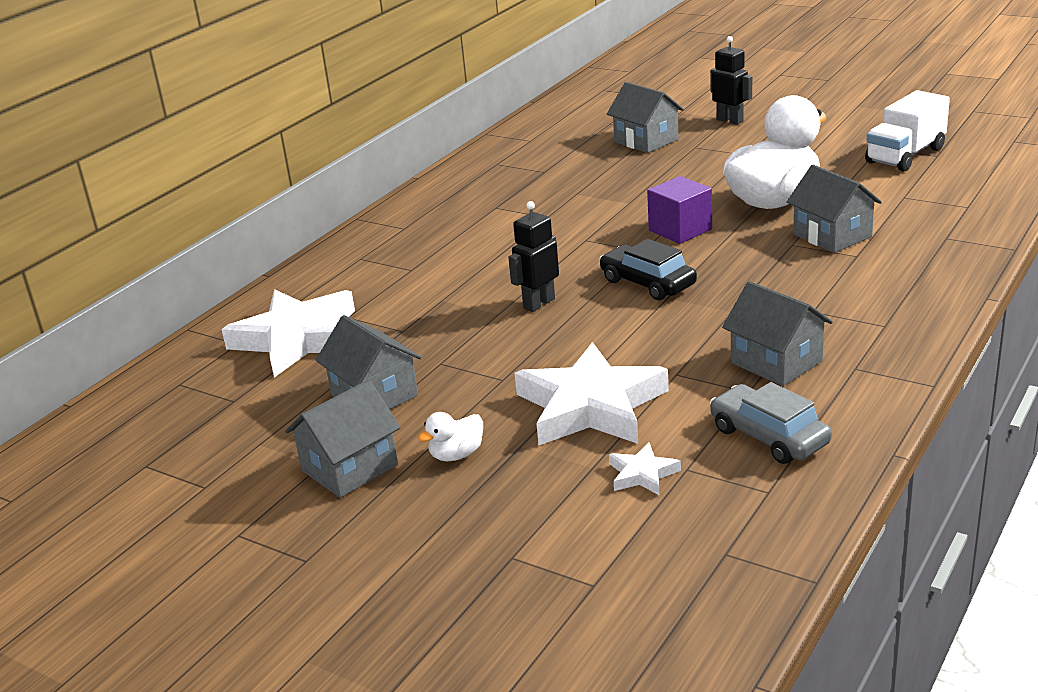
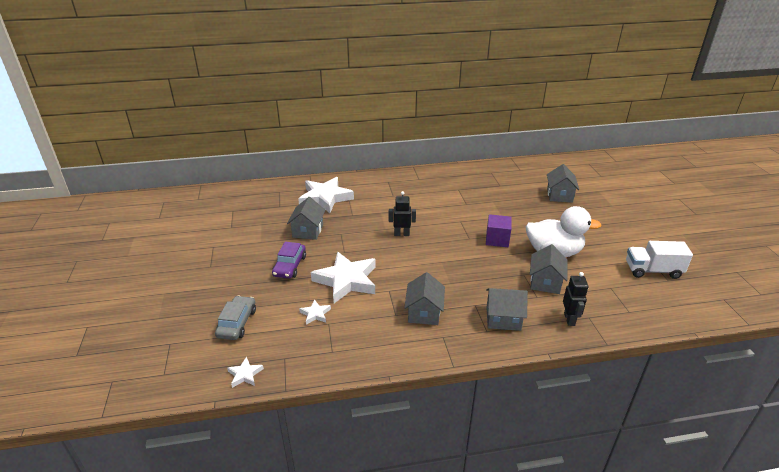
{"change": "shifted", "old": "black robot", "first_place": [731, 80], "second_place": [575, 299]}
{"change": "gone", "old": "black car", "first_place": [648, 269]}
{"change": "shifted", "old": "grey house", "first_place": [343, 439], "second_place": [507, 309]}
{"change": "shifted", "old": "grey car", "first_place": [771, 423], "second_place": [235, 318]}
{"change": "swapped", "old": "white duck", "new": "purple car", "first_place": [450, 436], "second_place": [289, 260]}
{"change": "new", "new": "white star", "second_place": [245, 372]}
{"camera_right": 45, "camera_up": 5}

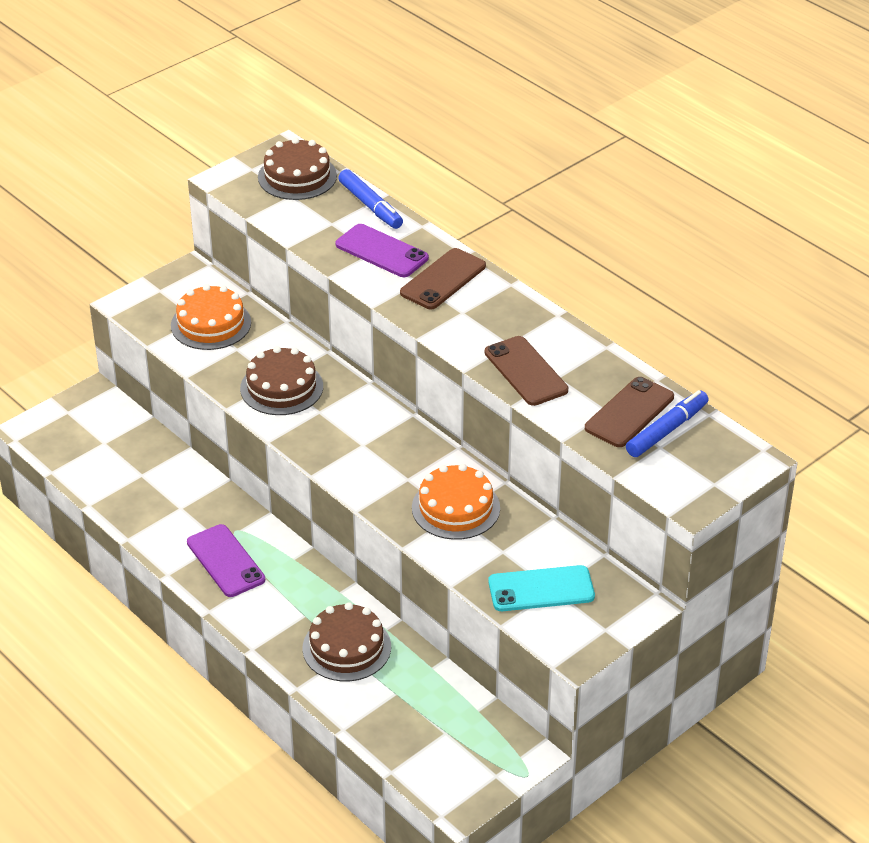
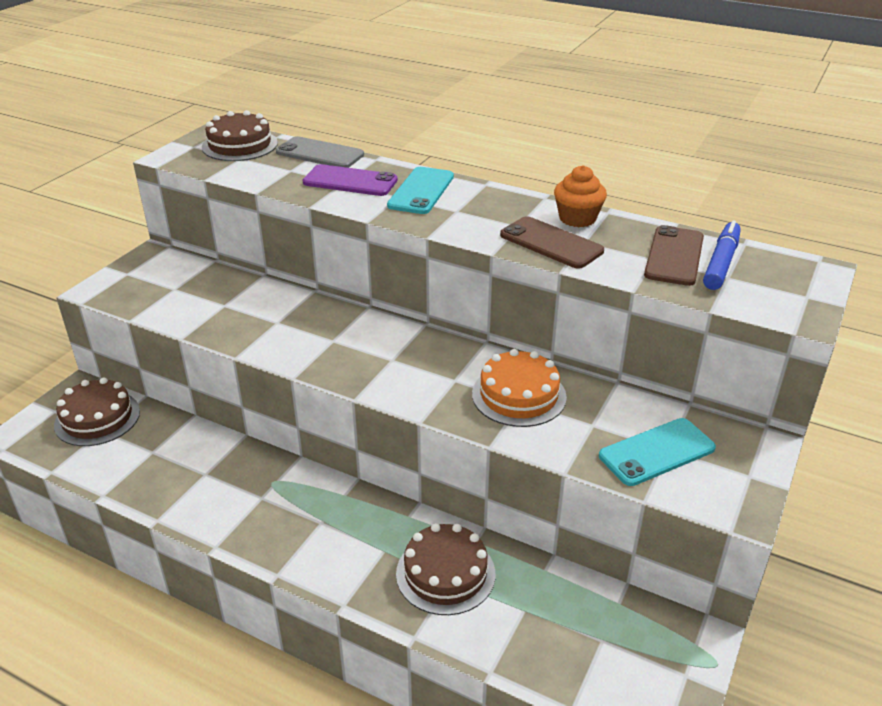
{"change": "swapped", "old": "blue marker", "new": "grey phone", "first_place": [370, 199], "second_place": [320, 152]}
{"change": "repainted", "old": "brown phone", "new": "turquoise phone", "first_place": [443, 278], "second_place": [420, 190]}
{"change": "gone", "old": "orange cake", "first_place": [211, 317]}
{"change": "shifted", "old": "brown cake", "first_place": [281, 380], "second_place": [97, 411]}
{"change": "gone", "old": "purple phone", "first_place": [226, 560]}
{"change": "new", "new": "orange cupcake", "second_place": [580, 196]}
{"camera_right": -20, "camera_up": -5}

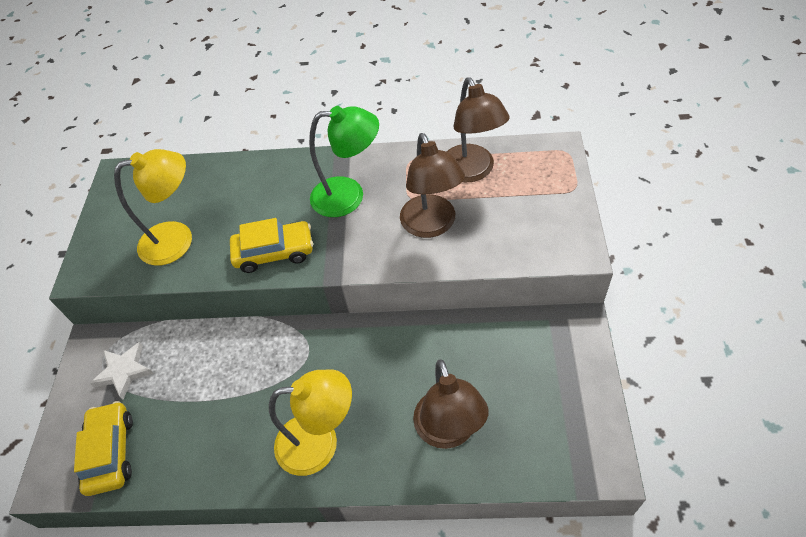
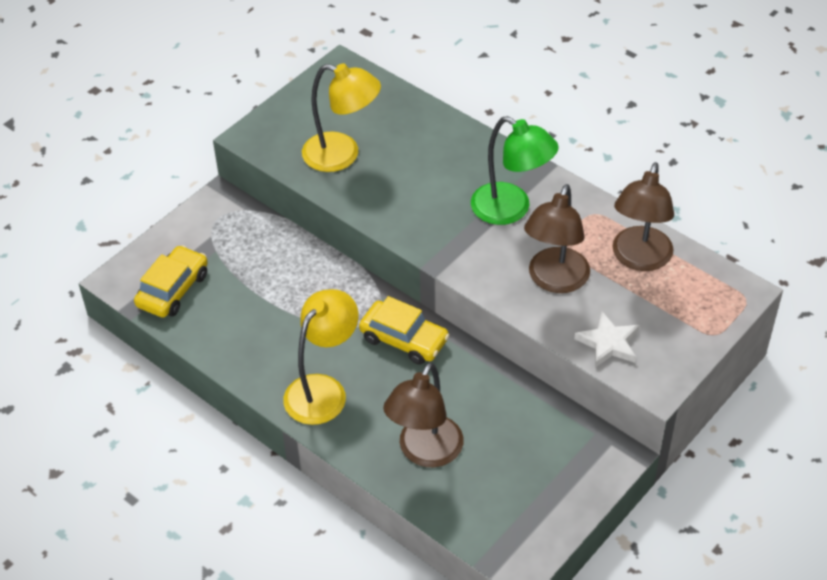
{"change": "shifted", "old": "yellow car", "first_place": [271, 245], "second_place": [404, 330]}
{"change": "shifted", "old": "white star", "first_place": [122, 370], "second_place": [606, 339]}
{"change": "rotated", "old": "yellow lamp", "first_place": [310, 423], "second_place": [320, 357], "degrees": -90}
{"camera_right": 35, "camera_up": -5}

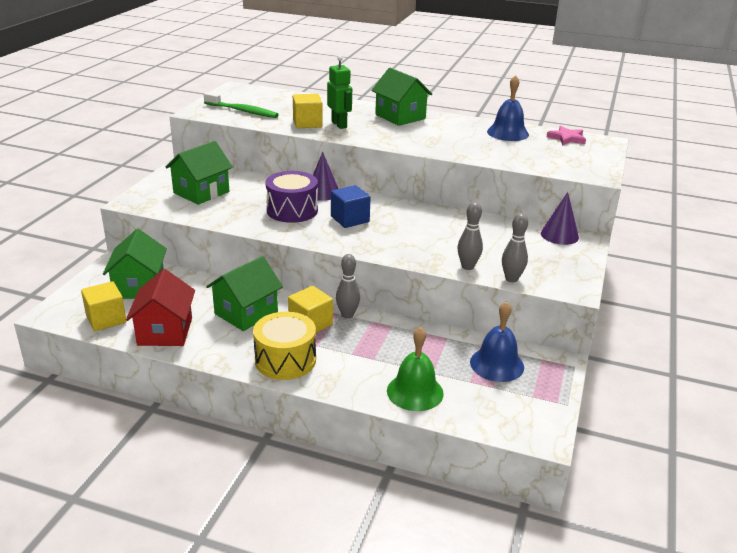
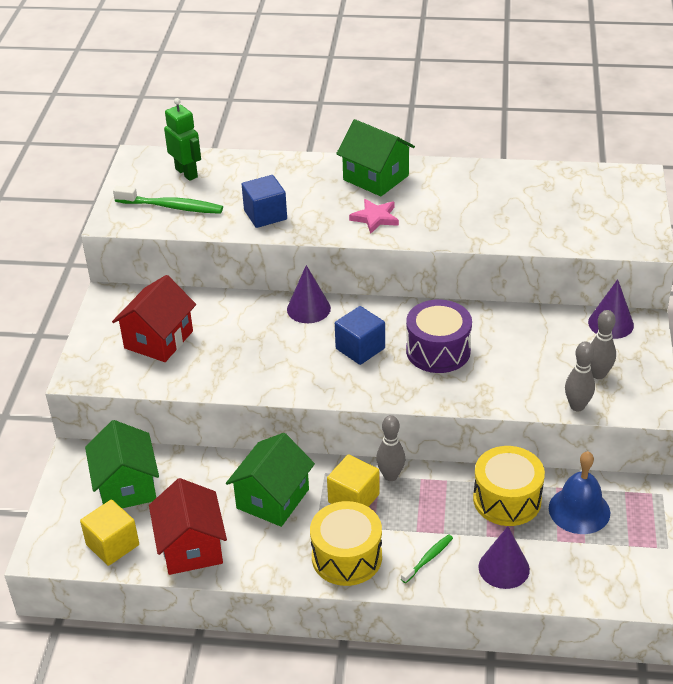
{"change": "shifted", "old": "green robot", "first_place": [339, 92], "second_place": [182, 139]}
{"change": "gone", "old": "blue bell", "first_place": [508, 108]}
{"change": "repainted", "old": "yellow cube", "new": "blue cube", "first_place": [307, 111], "second_place": [264, 201]}
{"change": "shifted", "old": "pink star", "first_place": [566, 135], "second_place": [374, 216]}
{"change": "repainted", "old": "green house", "new": "red house", "first_place": [199, 173], "second_place": [154, 318]}
{"change": "shifted", "old": "purple drum", "first_place": [291, 197], "second_place": [439, 336]}
{"change": "shifted", "old": "grey bowling pin", "first_place": [470, 236], "second_place": [603, 344]}
{"change": "swapped", "old": "green bell", "new": "purple cone", "first_place": [415, 369], "second_place": [504, 557]}
{"change": "new", "new": "yellow drum", "second_place": [509, 486]}
{"change": "new", "new": "green toothbrush", "second_place": [427, 558]}
{"camera_right": -10, "camera_up": 10}

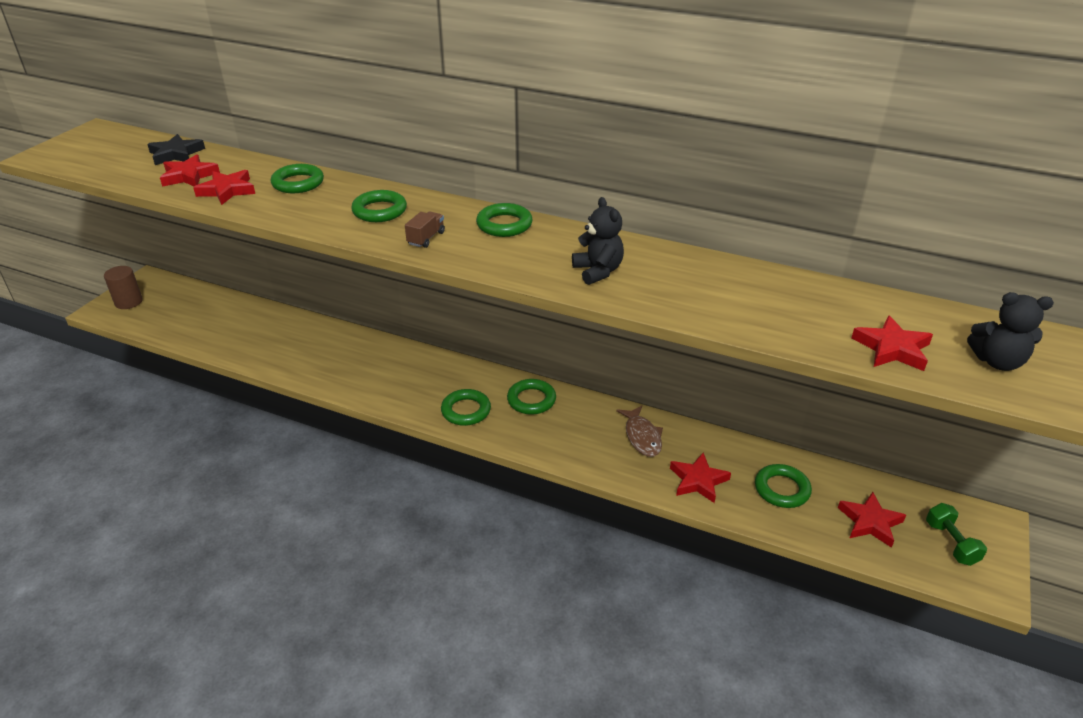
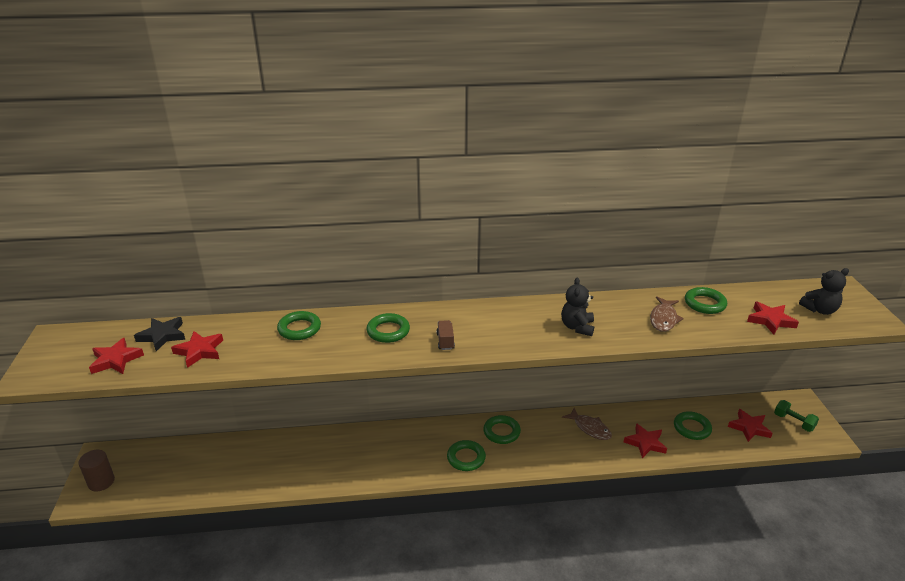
{"change": "shifted", "old": "red star", "first_place": [224, 187], "second_place": [116, 356]}
{"change": "rotated", "old": "black teddy bear", "first_place": [598, 241], "second_place": [577, 307], "degrees": -120}
{"change": "shifted", "old": "green ring", "first_place": [504, 220], "second_place": [706, 300]}
{"change": "new", "new": "brown fish", "second_place": [667, 314]}
{"camera_right": -30, "camera_up": -5}

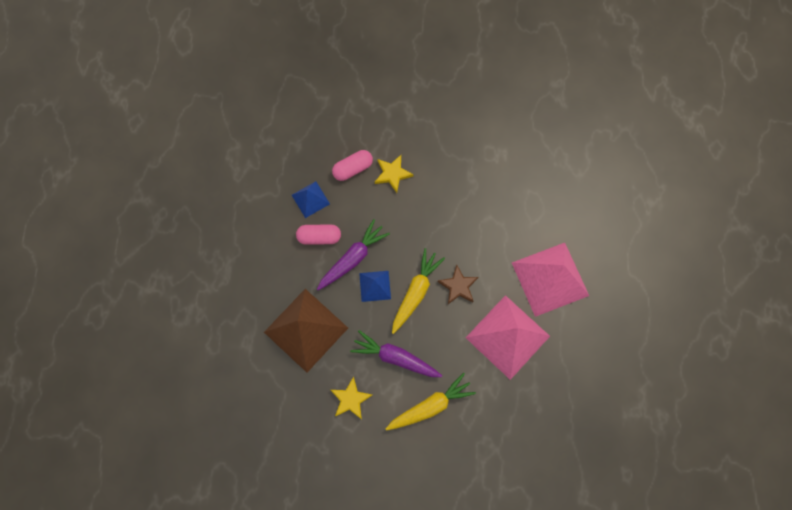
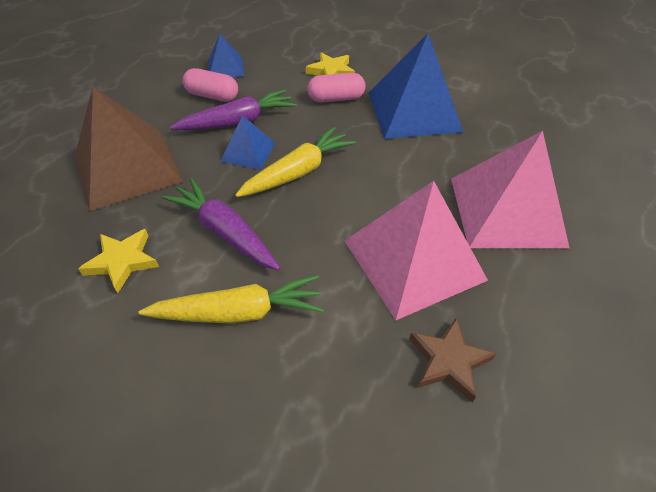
{"change": "shifted", "old": "pink capsule", "first_place": [352, 165], "second_place": [336, 88]}
{"change": "shifted", "old": "brown star", "first_place": [458, 284], "second_place": [452, 360]}
{"change": "new", "new": "blue pyramid", "second_place": [416, 86]}
{"camera_right": 20, "camera_up": -25}

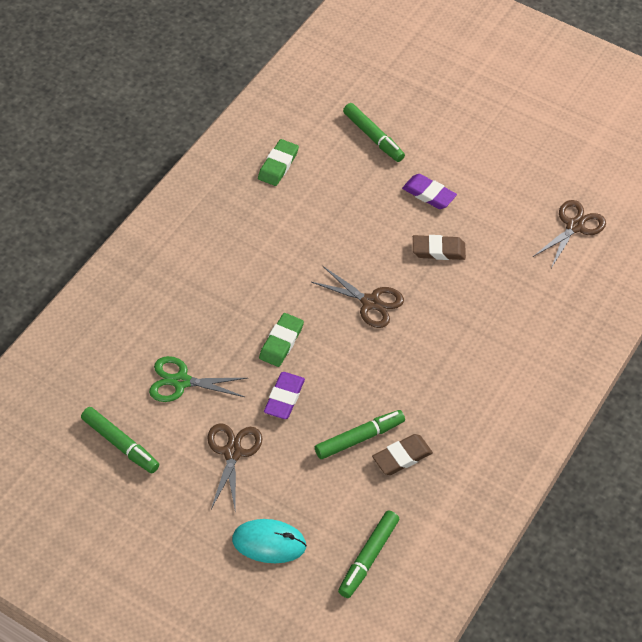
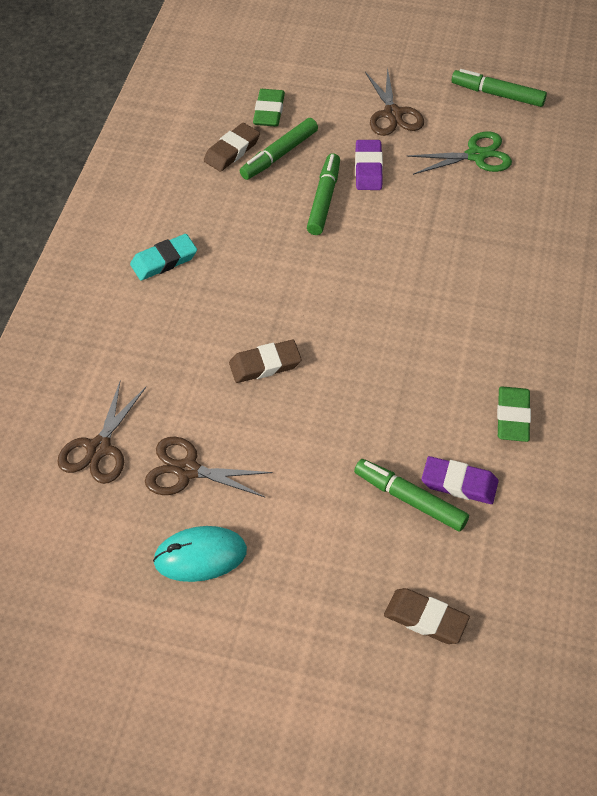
{"change": "shifted", "old": "purple eraser", "first_place": [429, 191], "second_place": [460, 480]}
{"change": "shifted", "old": "brown scissors", "first_place": [357, 297], "second_place": [209, 467]}
{"change": "shifted", "old": "green eraser", "first_place": [281, 340], "second_place": [269, 108]}
{"change": "shifted", "old": "green marker", "first_place": [368, 554], "second_place": [323, 194]}
{"change": "shifted", "old": "turquoise mouse", "first_place": [269, 541], "second_place": [200, 554]}
{"change": "new", "new": "turquoise eraser", "second_place": [163, 257]}
{"change": "new", "new": "brown eraser", "second_place": [427, 616]}
{"camera_right": 165, "camera_up": 0}

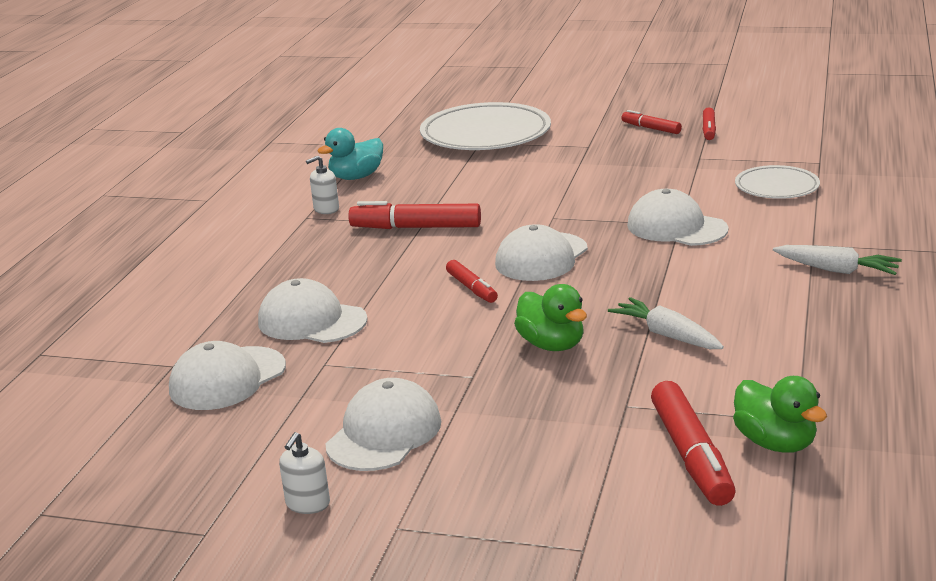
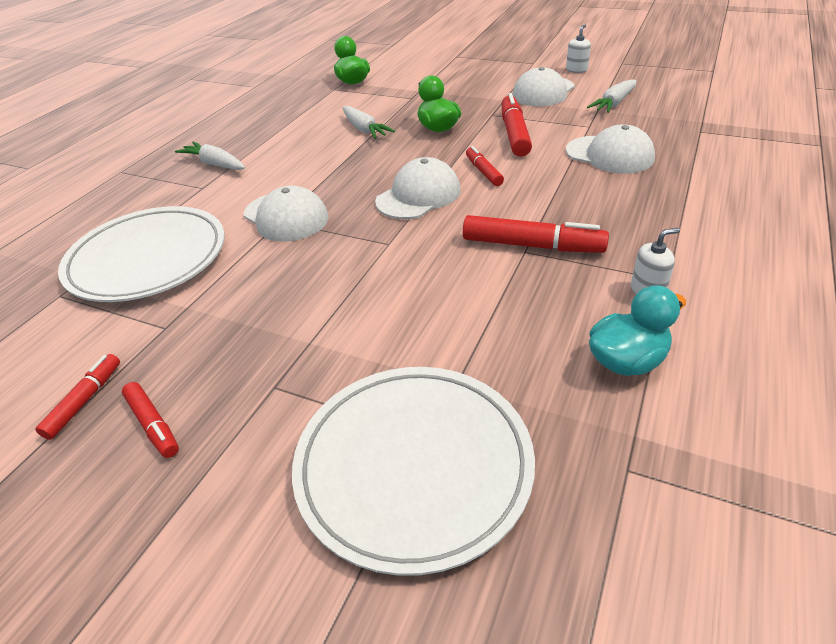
{"change": "scaled", "old": "white plate", "first_place": [777, 182], "second_place": [141, 254], "factor": 1.81}
{"change": "gone", "old": "white cap", "first_place": [227, 375]}
{"change": "shifted", "old": "red marker", "first_place": [693, 443], "second_place": [516, 125]}
{"change": "new", "new": "white carrot", "second_place": [612, 96]}
{"camera_right": -170, "camera_up": 15}

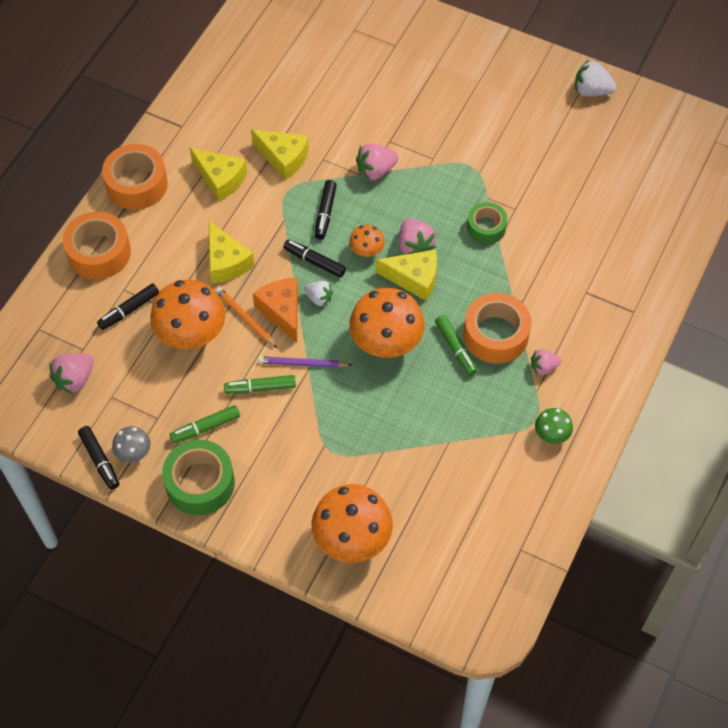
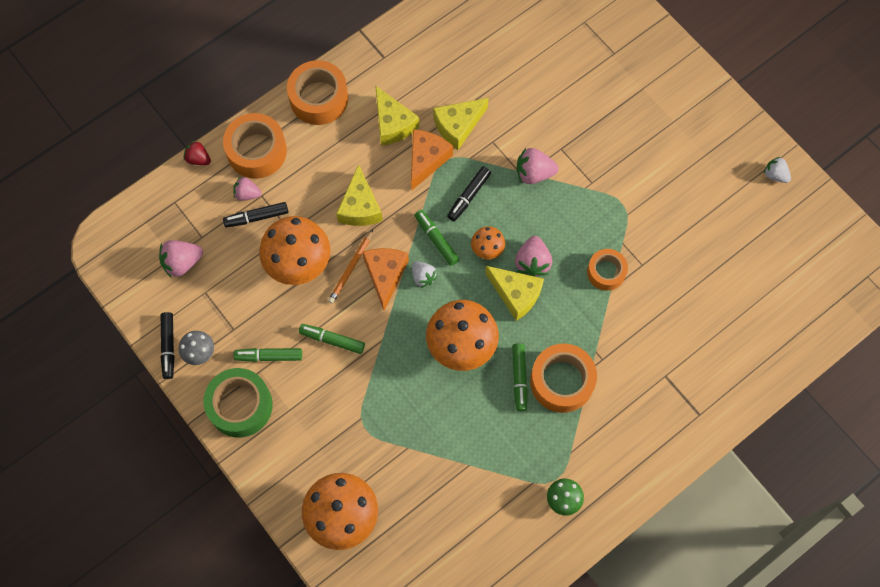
{"change": "scaled", "old": "white strawberry", "first_place": [595, 78], "second_place": [777, 170], "factor": 0.66}
{"change": "rotated", "old": "yellow cheese", "first_place": [280, 154], "second_place": [460, 124], "degrees": 90}
{"change": "repainted", "old": "green tape", "new": "orange tape", "first_place": [487, 223], "second_place": [607, 270]}
{"change": "repainted", "old": "black marker", "new": "green marker", "first_place": [314, 258], "second_place": [436, 238]}
{"change": "rotated", "old": "orange pencil", "first_place": [246, 317], "second_place": [350, 267], "degrees": -135}
{"change": "shifted", "old": "pink strawberry", "first_place": [546, 362], "second_place": [247, 189]}
{"change": "gone", "old": "purple pencil", "first_place": [305, 362]}
{"change": "new", "new": "orange cheese", "second_place": [432, 160]}
{"change": "new", "new": "red strawberry", "second_place": [197, 153]}
{"camera_right": 25, "camera_up": 10}

